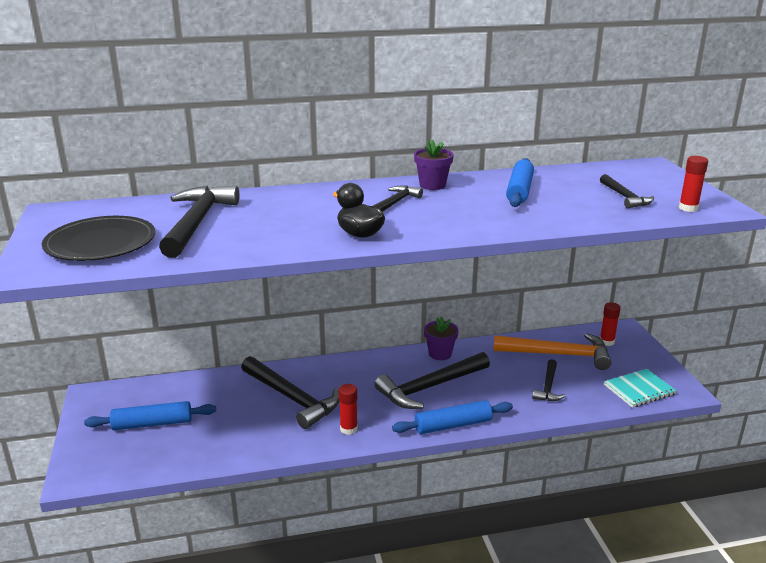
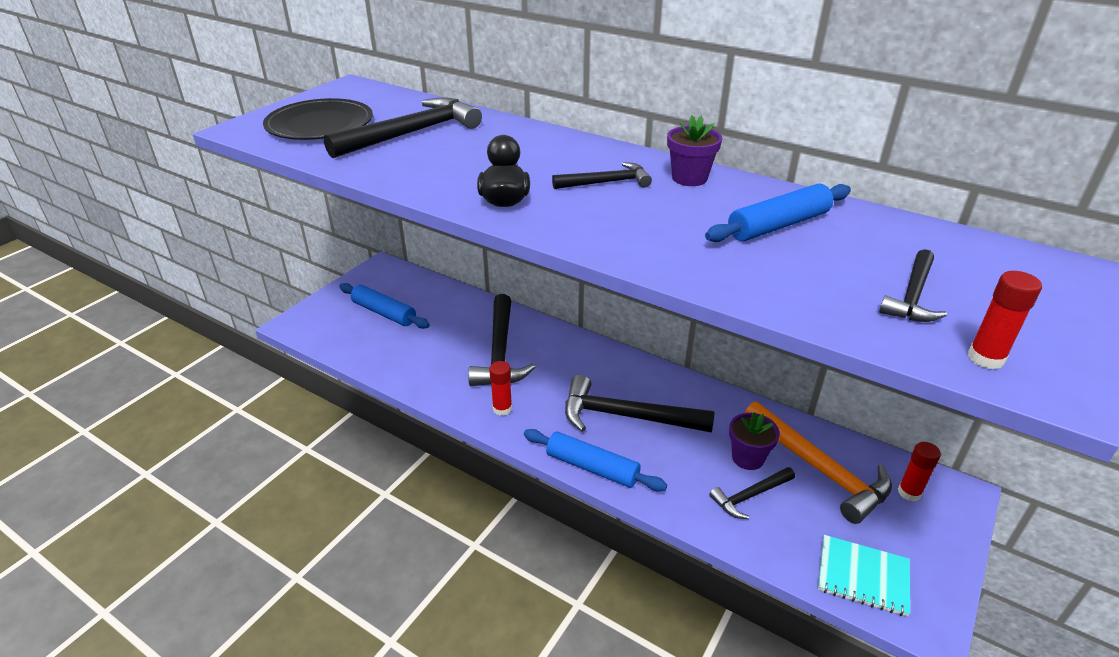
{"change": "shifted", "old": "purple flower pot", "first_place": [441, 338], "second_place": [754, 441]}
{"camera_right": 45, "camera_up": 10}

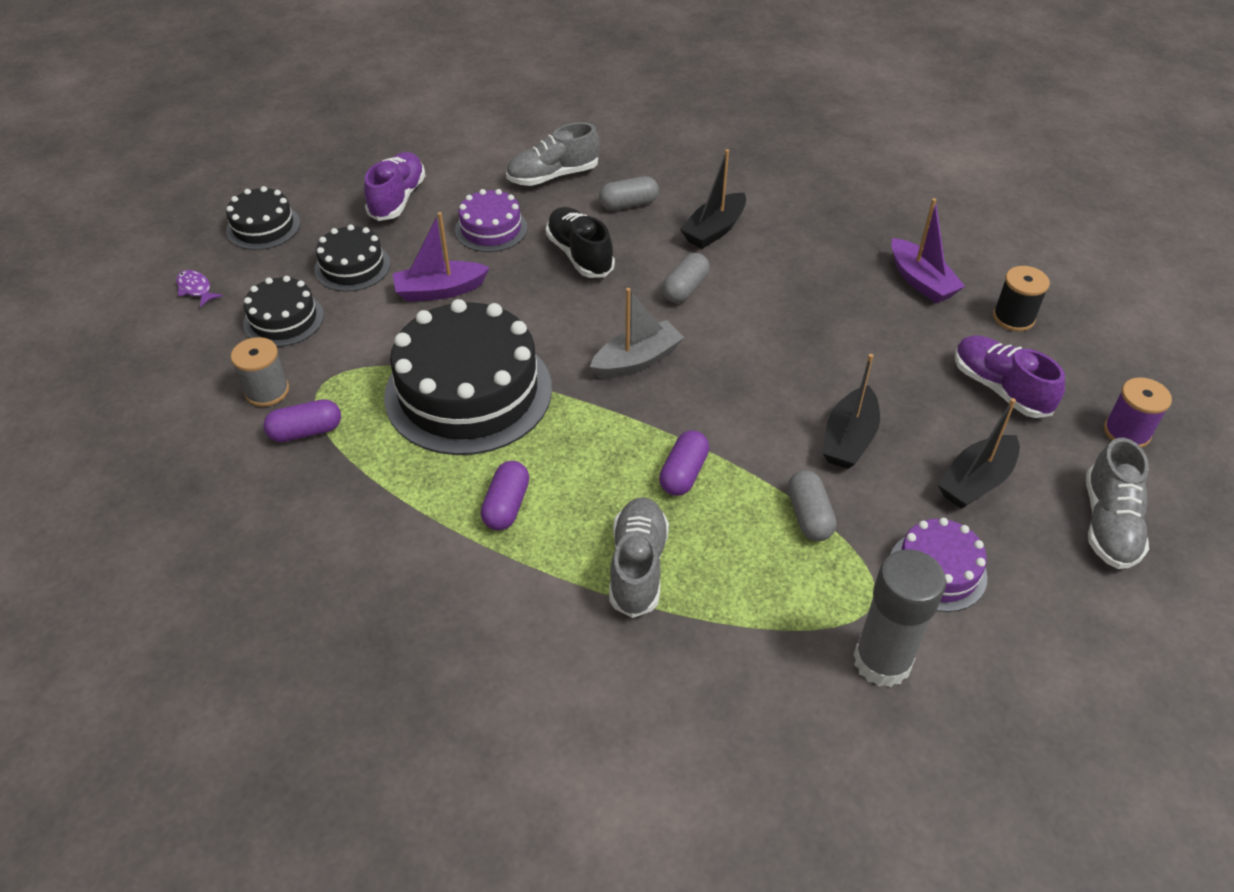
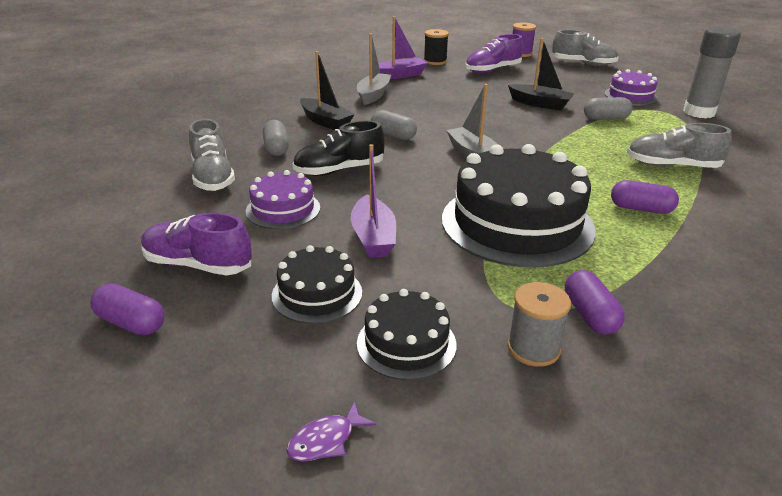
{"change": "gone", "old": "black cake", "first_place": [263, 218]}
{"change": "gone", "old": "black boat", "first_place": [978, 453]}
{"change": "shifted", "old": "purple capsule", "first_place": [684, 463], "second_place": [127, 309]}
{"change": "new", "new": "grey boat", "second_place": [374, 69]}
{"camera_right": -85, "camera_up": -15}

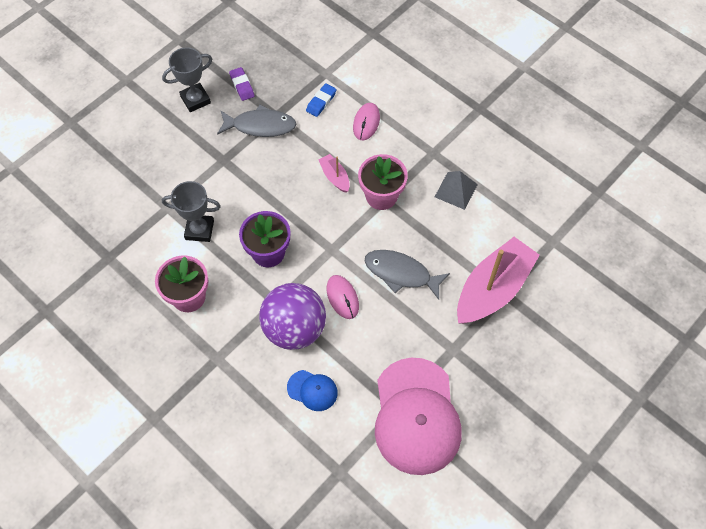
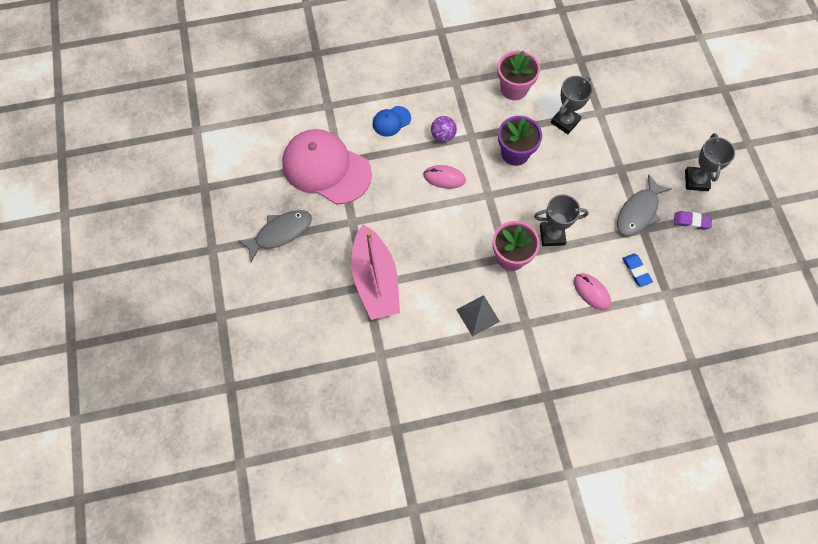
{"change": "swapped", "old": "pink boat", "new": "grey trophy", "first_place": [334, 173], "second_place": [561, 220]}
{"change": "shifted", "old": "grey fish", "first_place": [407, 275], "second_place": [275, 236]}
{"change": "scaled", "old": "purple ball", "first_place": [292, 316], "second_place": [444, 129], "factor": 0.49}
{"camera_right": 125, "camera_up": 5}

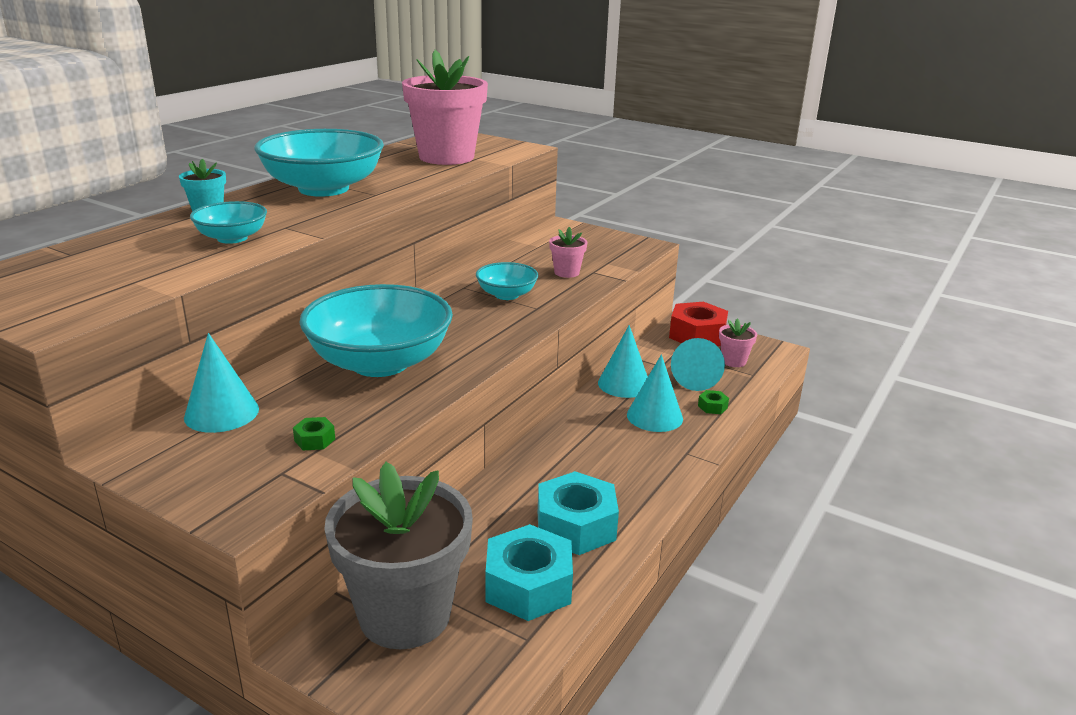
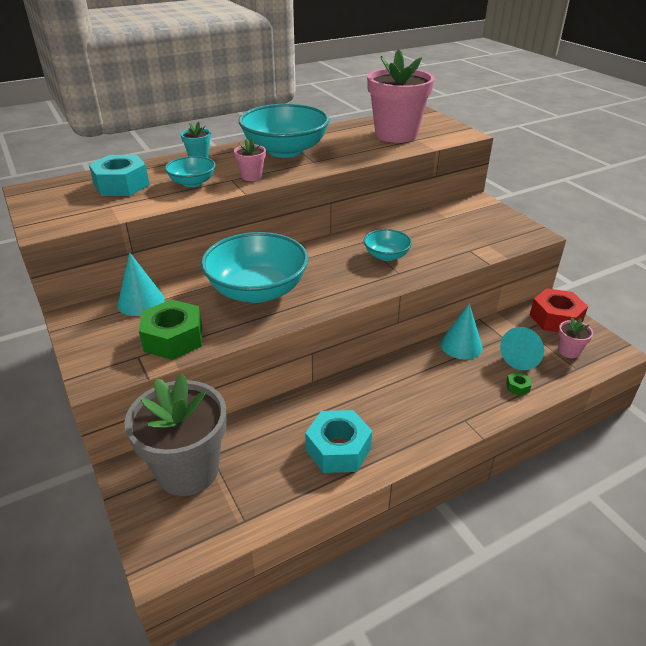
{"change": "shifted", "old": "pink flower pot", "first_place": [568, 252], "second_place": [250, 159]}
{"change": "gone", "old": "turquoise cone", "first_place": [655, 393]}
{"change": "scaled", "old": "green nut", "first_place": [314, 433], "second_place": [170, 329], "factor": 2.4}
{"change": "shifted", "old": "turquoise nut", "first_place": [529, 572], "second_place": [119, 175]}
{"camera_right": 30, "camera_up": 10}

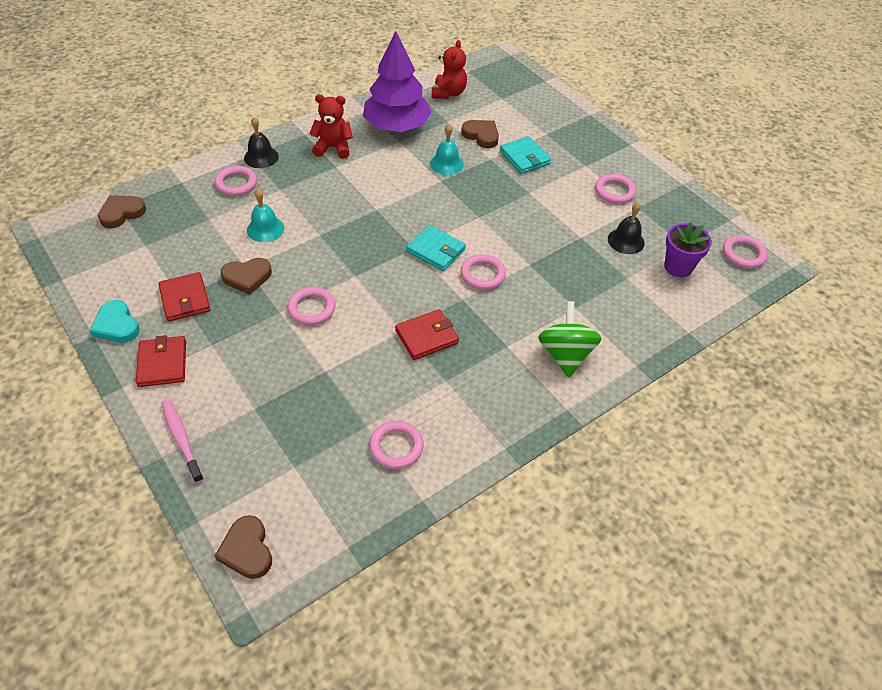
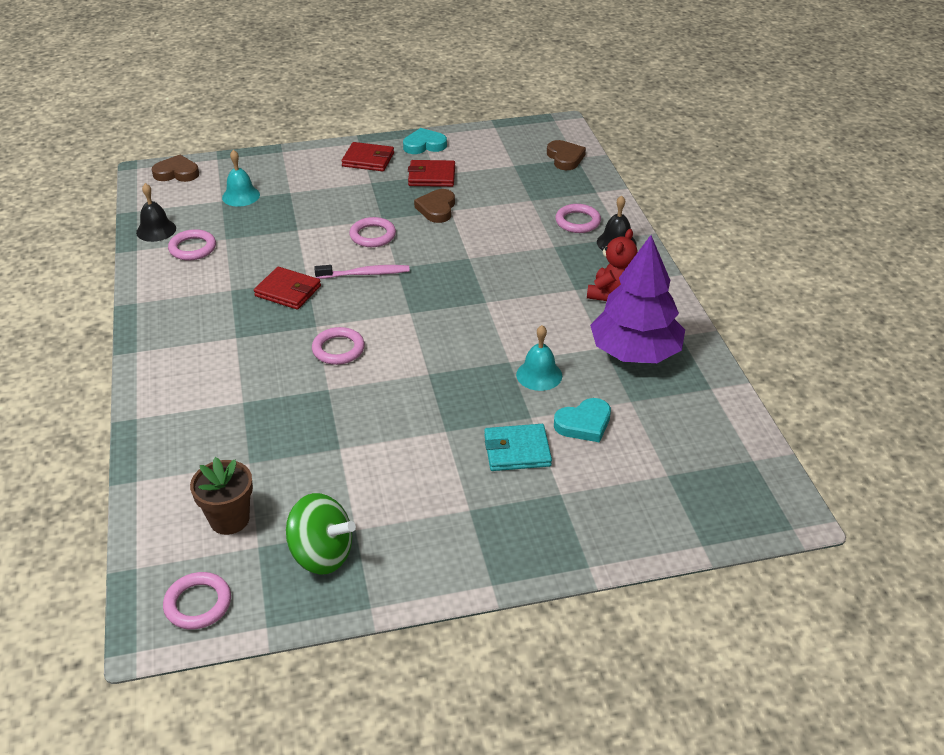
{"change": "gone", "old": "red teddy bear", "first_place": [449, 69]}
{"change": "repainted", "old": "brown heart", "new": "turquoise heart", "first_place": [480, 134], "second_place": [582, 420]}
{"change": "gone", "old": "pink ring", "first_place": [615, 189]}
{"change": "shifted", "old": "turquoise bell", "first_place": [265, 215], "second_place": [241, 178]}
{"change": "shifted", "old": "black bell", "first_place": [626, 228], "second_place": [156, 212]}
{"change": "repainted", "old": "purple flower pot", "new": "brown flower pot", "first_place": [688, 249], "second_place": [221, 496]}
{"change": "gone", "old": "turquoise wallet", "first_place": [436, 248]}
{"change": "shifted", "old": "green spinning top", "first_place": [570, 339], "second_place": [321, 534]}
{"change": "rotated", "old": "red wallet", "first_place": [427, 334], "second_place": [287, 288], "degrees": -60}
{"change": "shifted", "old": "pink toothbrush", "first_place": [182, 441], "second_place": [362, 272]}
{"camera_right": 115, "camera_up": -10}

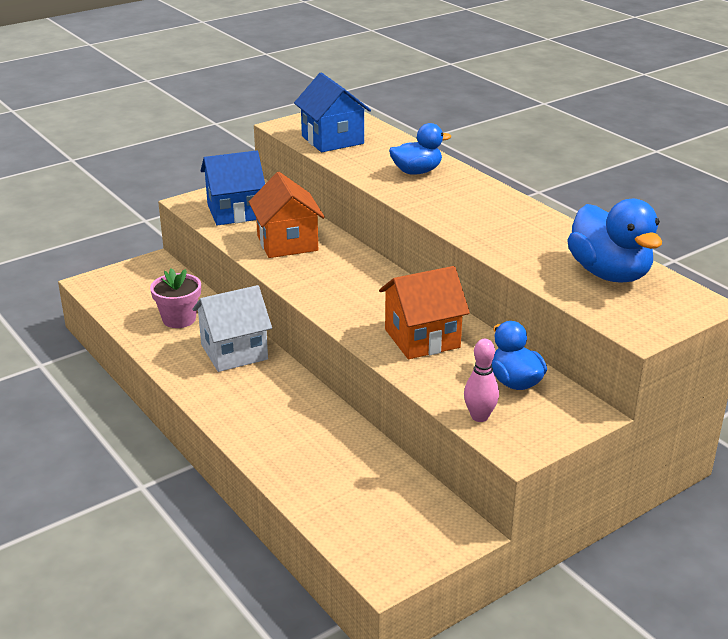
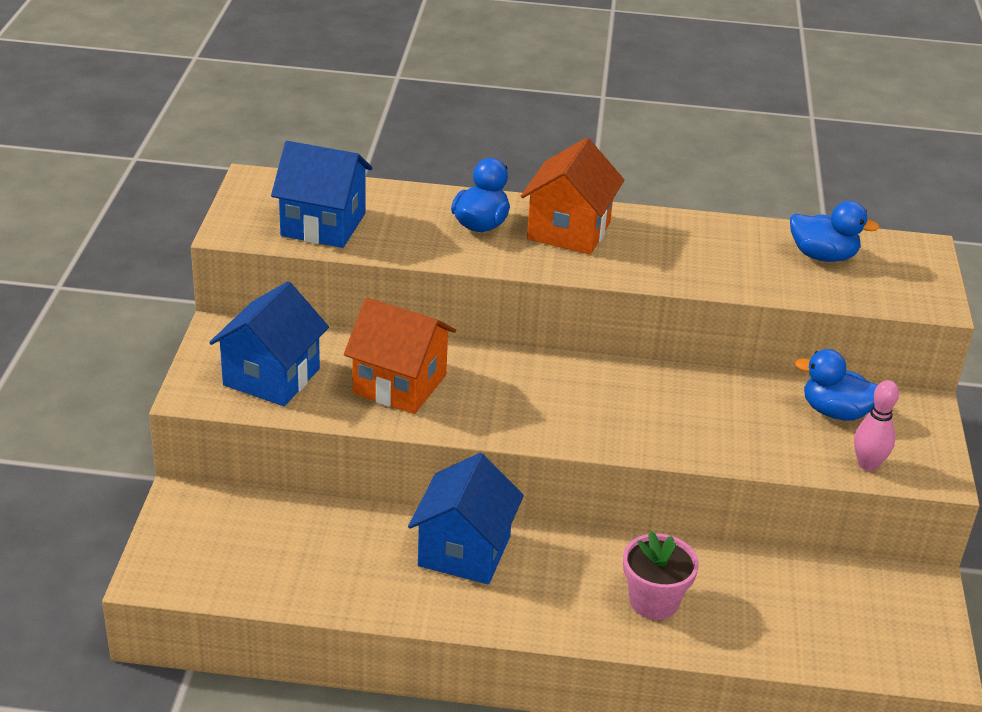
{"change": "scaled", "old": "blue duck", "first_place": [614, 241], "second_place": [835, 231], "factor": 0.64}
{"change": "shifted", "old": "orange house", "first_place": [424, 312], "second_place": [572, 196]}
{"change": "shifted", "old": "pink flower pot", "first_place": [175, 298], "second_place": [661, 575]}
{"change": "repainted", "old": "white house", "new": "blue house", "first_place": [232, 328], "second_place": [466, 518]}
{"camera_right": -50, "camera_up": 5}

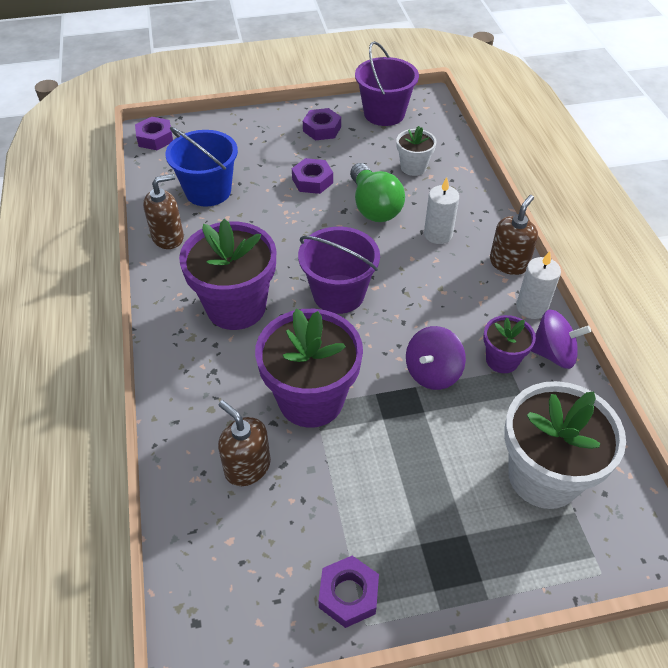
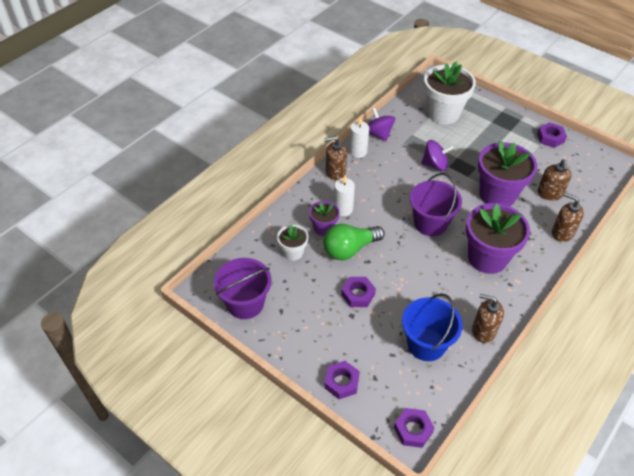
{"change": "shifted", "old": "purple nut", "first_place": [322, 124], "second_place": [342, 380]}
{"change": "rotated", "old": "green light bulb", "first_place": [377, 192], "second_place": [354, 242], "degrees": -150}
{"change": "shifted", "old": "purple flower pot", "first_place": [509, 344], "second_place": [324, 218]}
{"change": "new", "new": "brown soap dispenser", "second_place": [568, 217]}
{"camera_right": -130, "camera_up": 0}

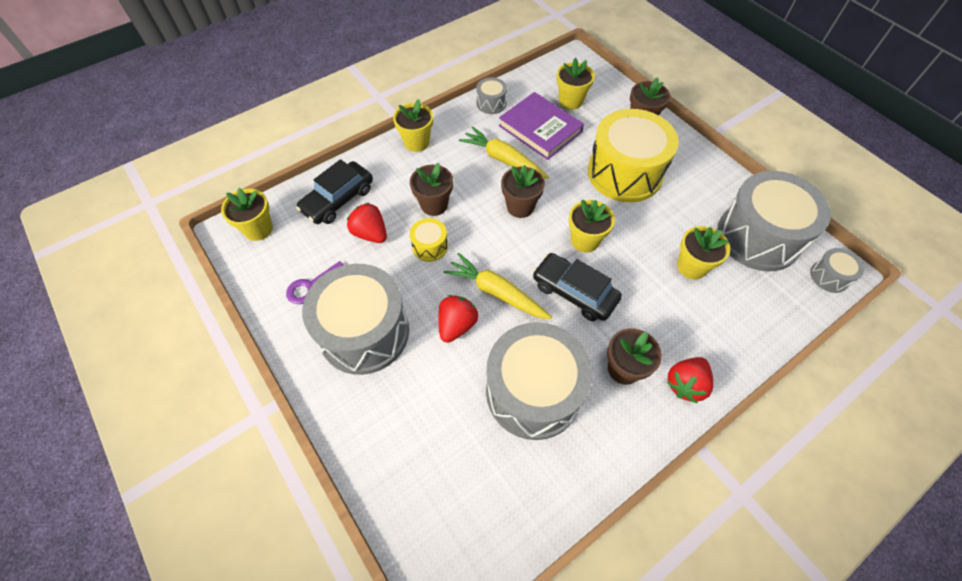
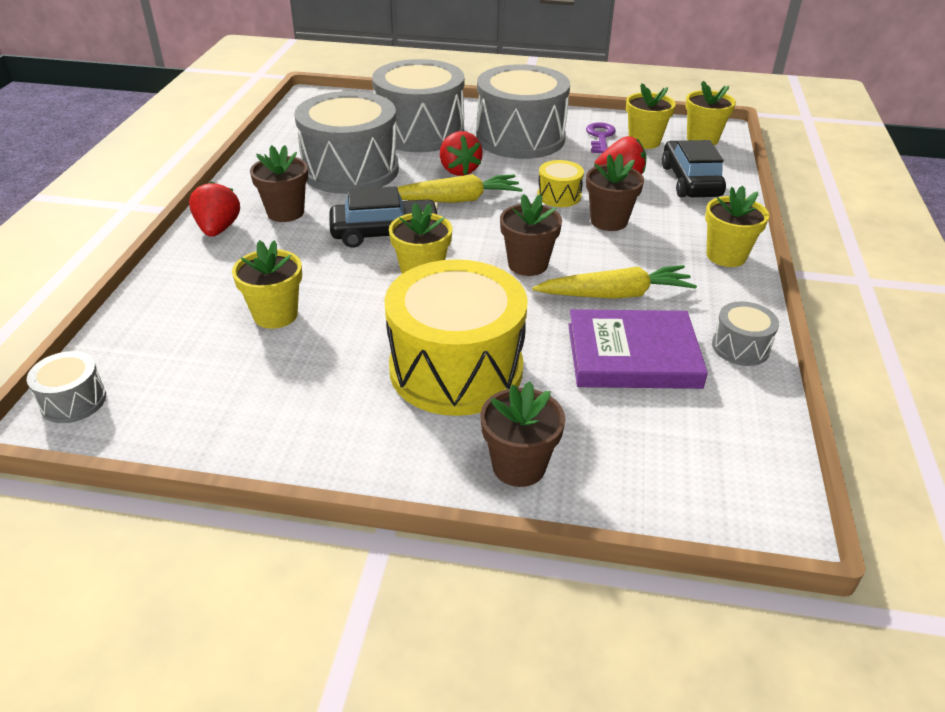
{"change": "shifted", "old": "yellow flower pot", "first_place": [576, 84], "second_place": [651, 116]}
{"change": "shifted", "old": "grey drum", "first_place": [774, 221], "second_place": [418, 105]}
{"camera_right": 135, "camera_up": -20}

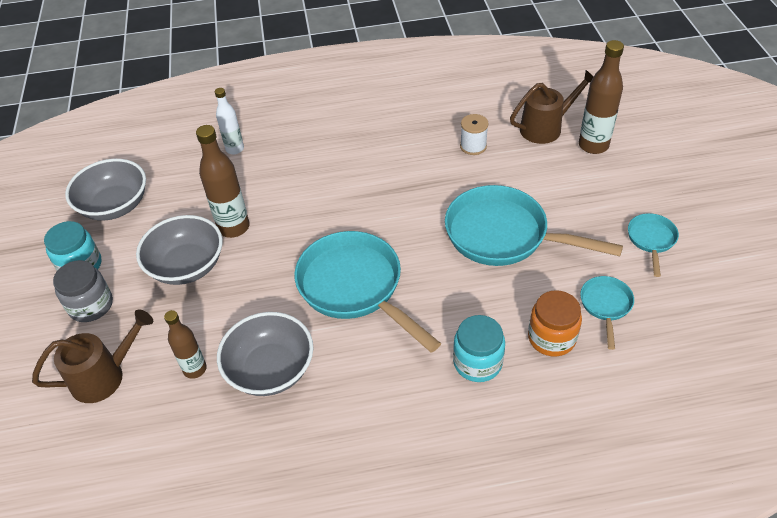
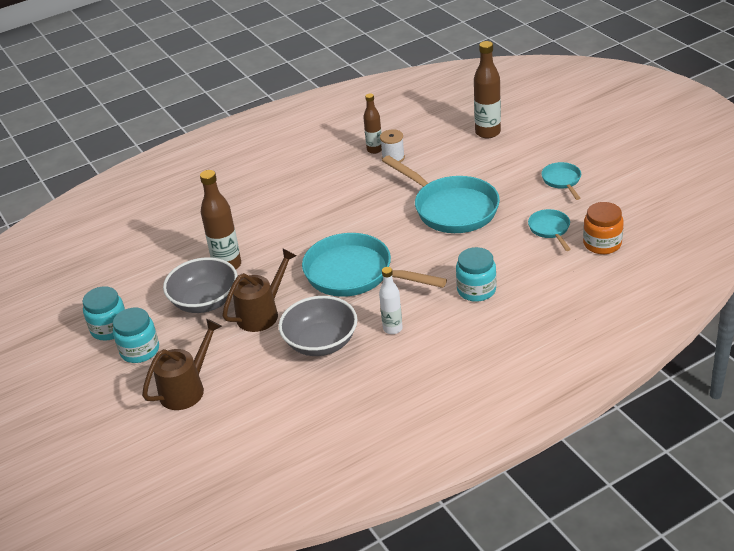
{"change": "shifted", "old": "brown watering can", "first_place": [551, 107], "second_place": [259, 290]}
{"change": "shifted", "old": "white bottle", "first_place": [229, 121], "second_place": [391, 300]}
{"change": "gone", "old": "grey bowl", "first_place": [105, 190]}
{"change": "rotated", "old": "turquoise pan", "first_place": [534, 225], "second_place": [441, 194], "degrees": -135}
{"change": "repainted", "old": "grey jar", "new": "turquoise jar", "first_place": [83, 291], "second_place": [136, 335]}
{"change": "shifted", "old": "orange jar", "first_place": [555, 323], "second_place": [603, 228]}
{"change": "shifted", "old": "brown bottle", "first_place": [185, 344], "second_place": [372, 123]}
{"camera_right": -20, "camera_up": -10}

